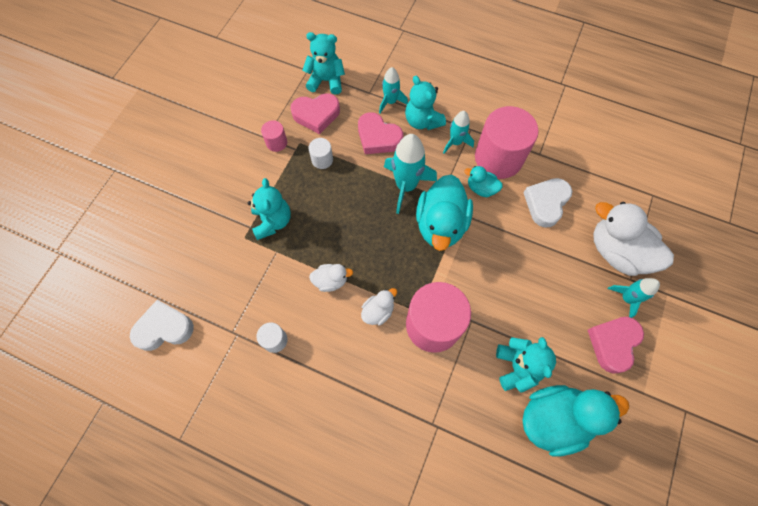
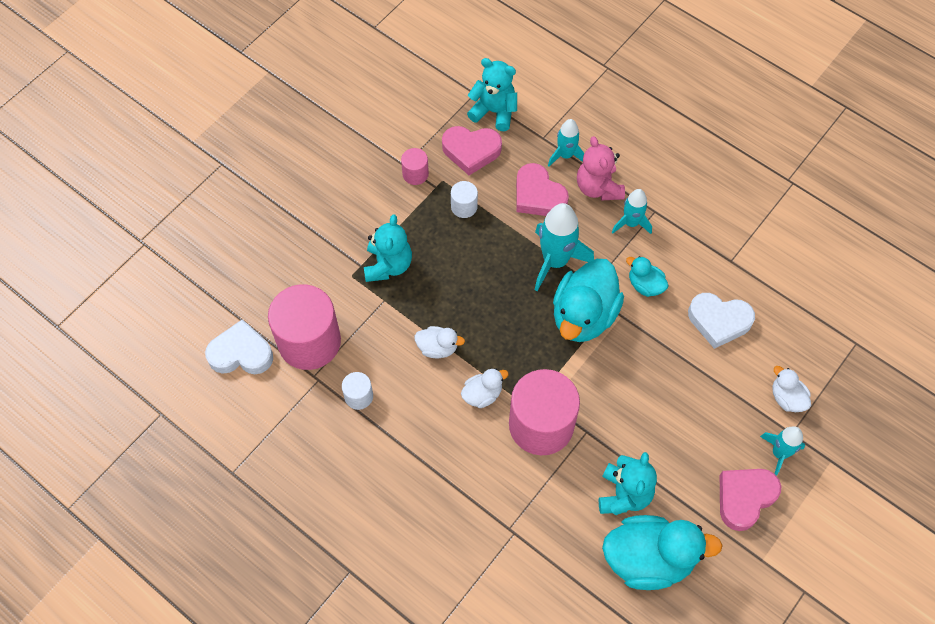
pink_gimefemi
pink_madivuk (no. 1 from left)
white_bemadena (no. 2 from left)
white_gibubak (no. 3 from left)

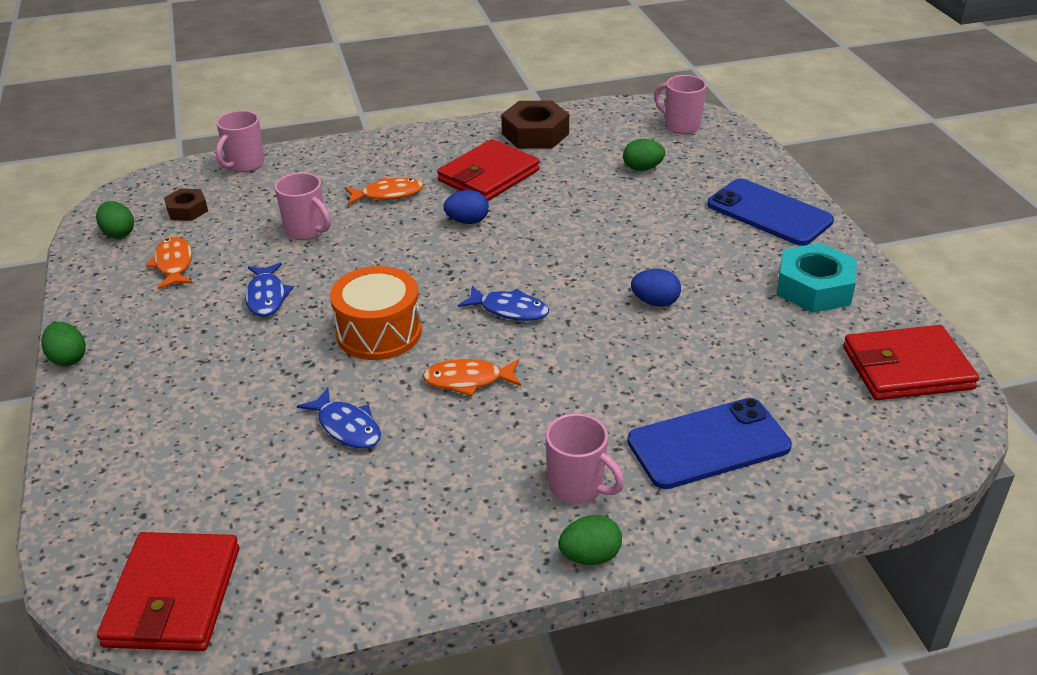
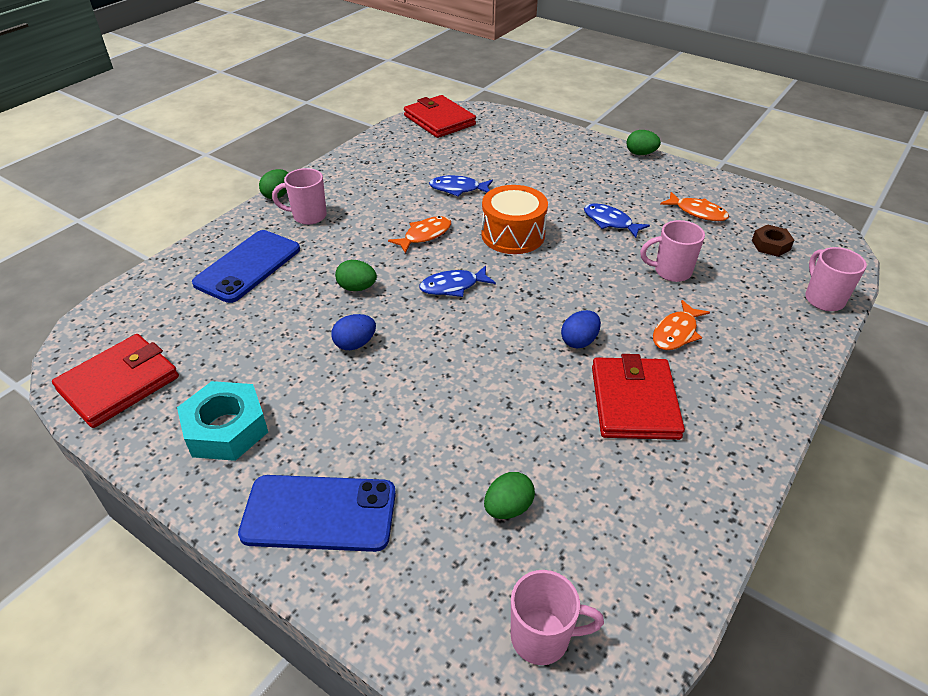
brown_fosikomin (no. 2 from left in the first image)
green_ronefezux (no. 2 from left)

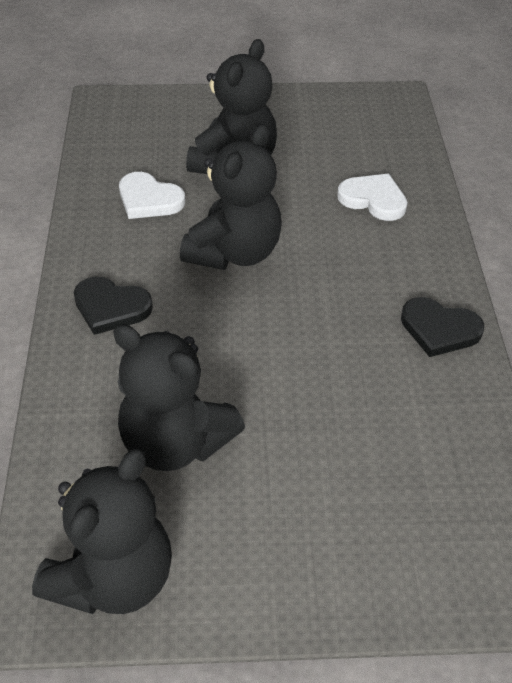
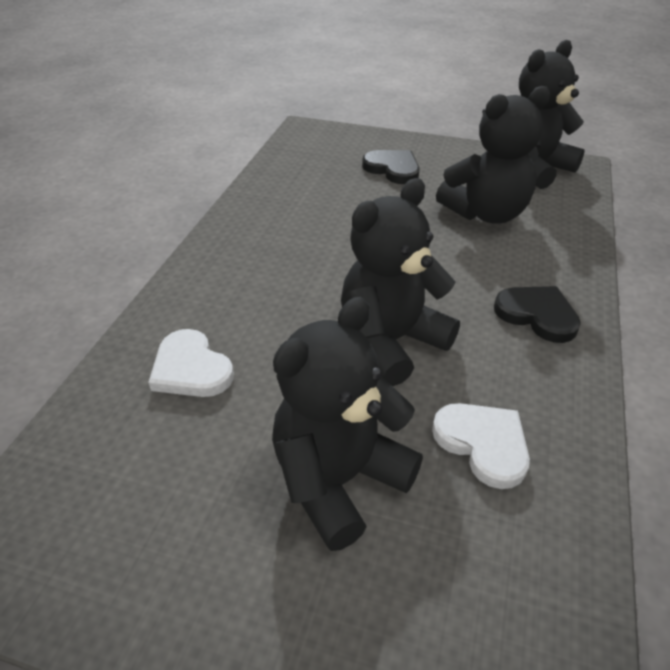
black_bemadena (no. 1 from left)
black_gimefemi (no. 3 from left)

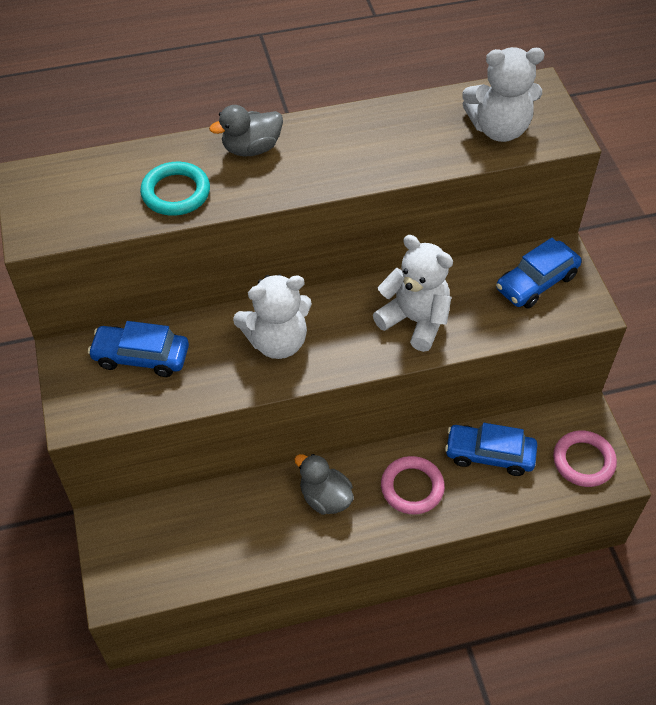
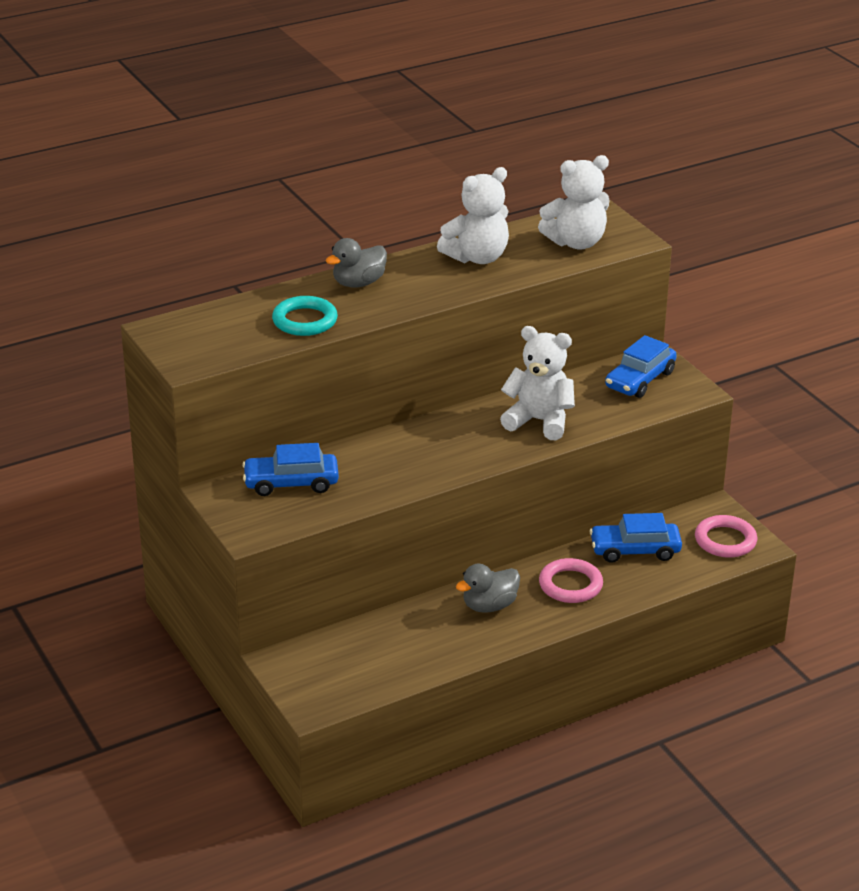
white_gimefemi (no. 1 from left)
grey_gibubak (no. 2 from left)

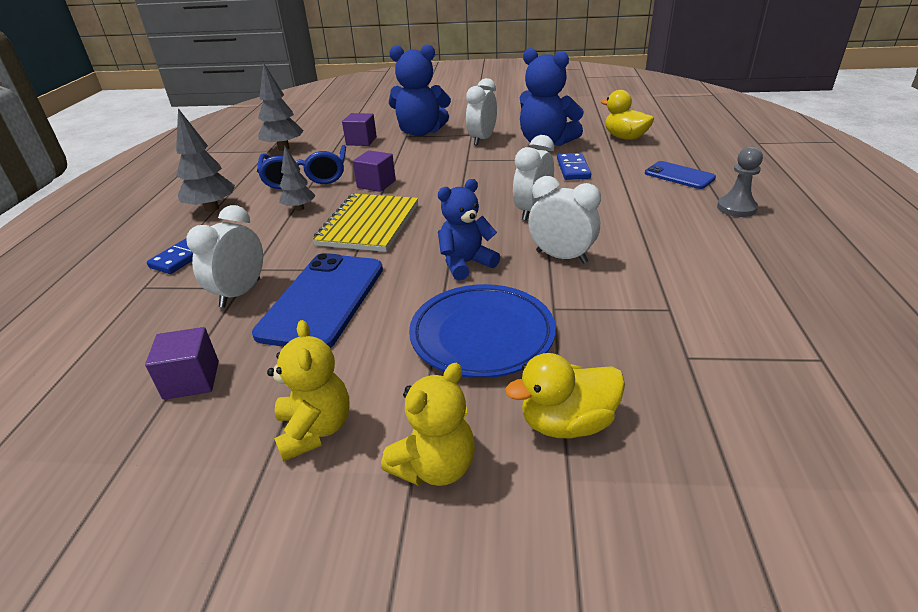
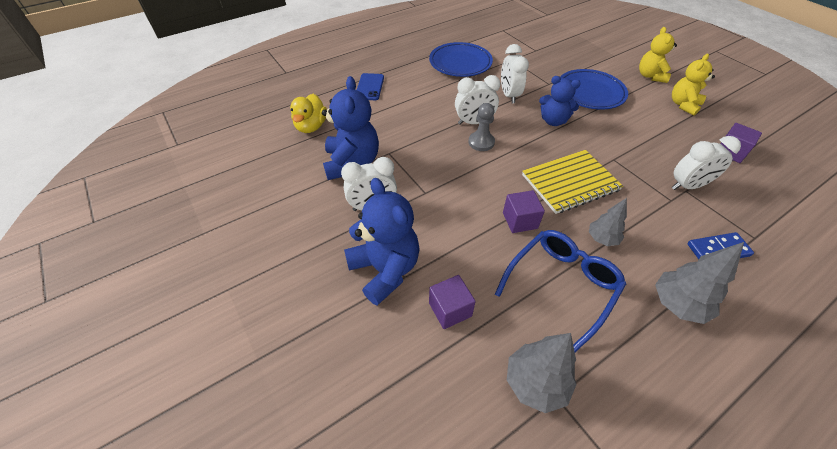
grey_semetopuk
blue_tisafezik (no. 2 from left in the first image)
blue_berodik (no. 1 from left in the first image)
yellow_gibubak (no. 1 from left in the first image)
yellow_gimefemi (no. 1 from left)
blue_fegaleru (no. 1 from left)

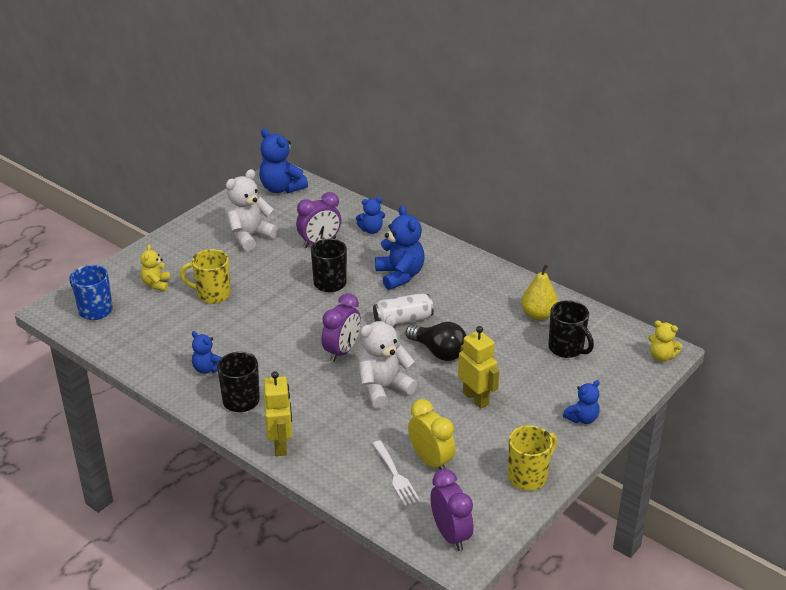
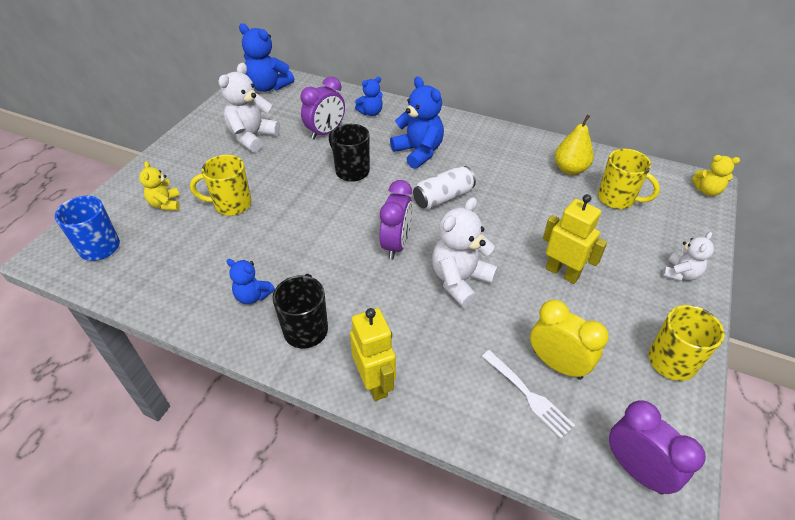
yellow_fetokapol (no. 2 from left)
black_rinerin
white_gimefemi (no. 3 from left)

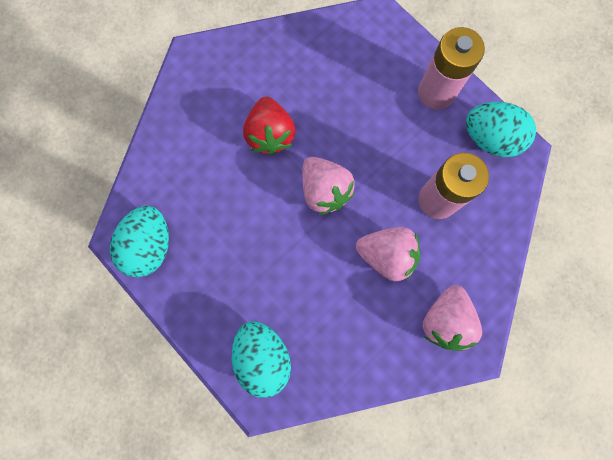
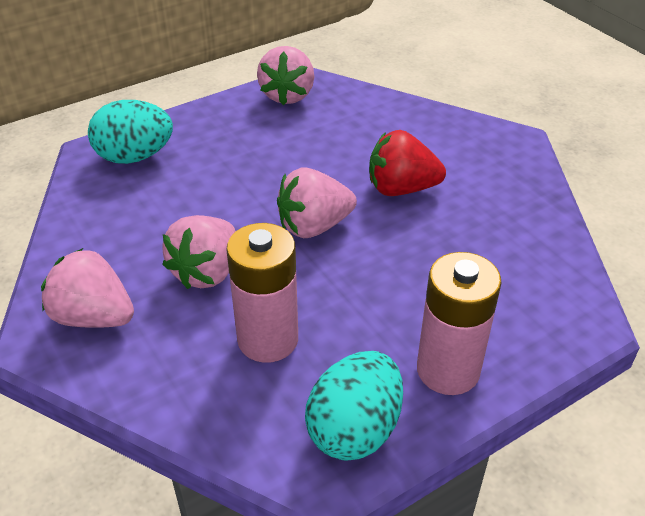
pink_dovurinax (no. 3 from left)

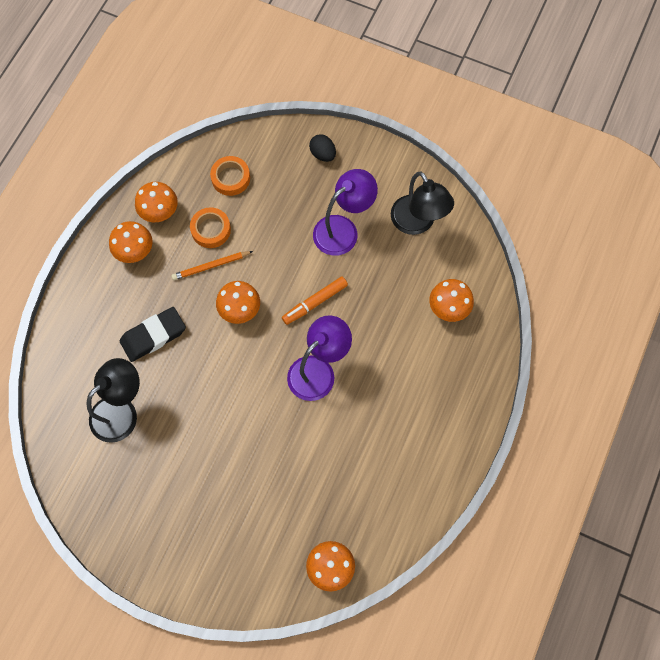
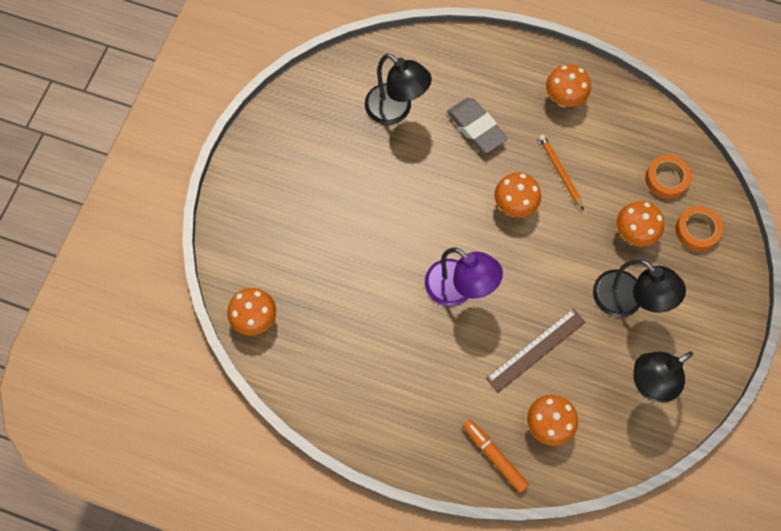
black_ronefezux
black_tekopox (no. 2 from left)
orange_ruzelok (no. 5 from left)
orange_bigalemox (no. 2 from left)
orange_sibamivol
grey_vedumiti
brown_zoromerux

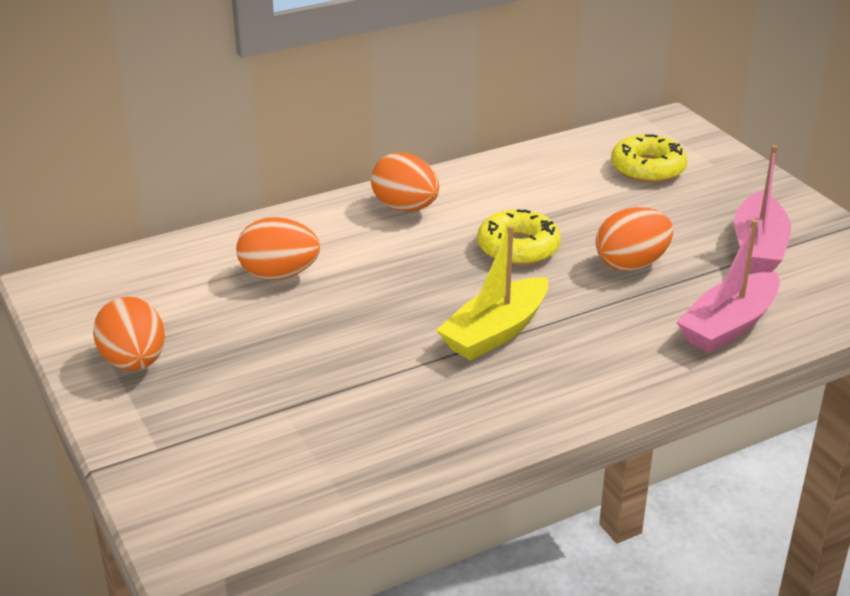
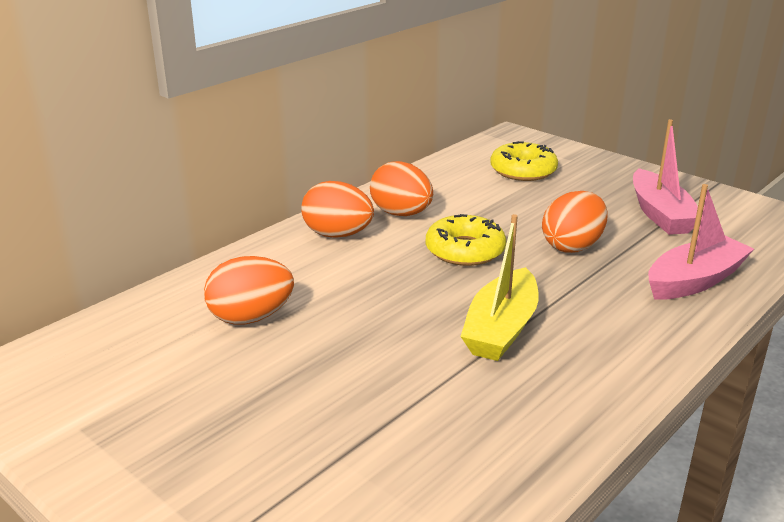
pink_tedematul (no. 2 from left)
orange_ronefezux (no. 3 from left)

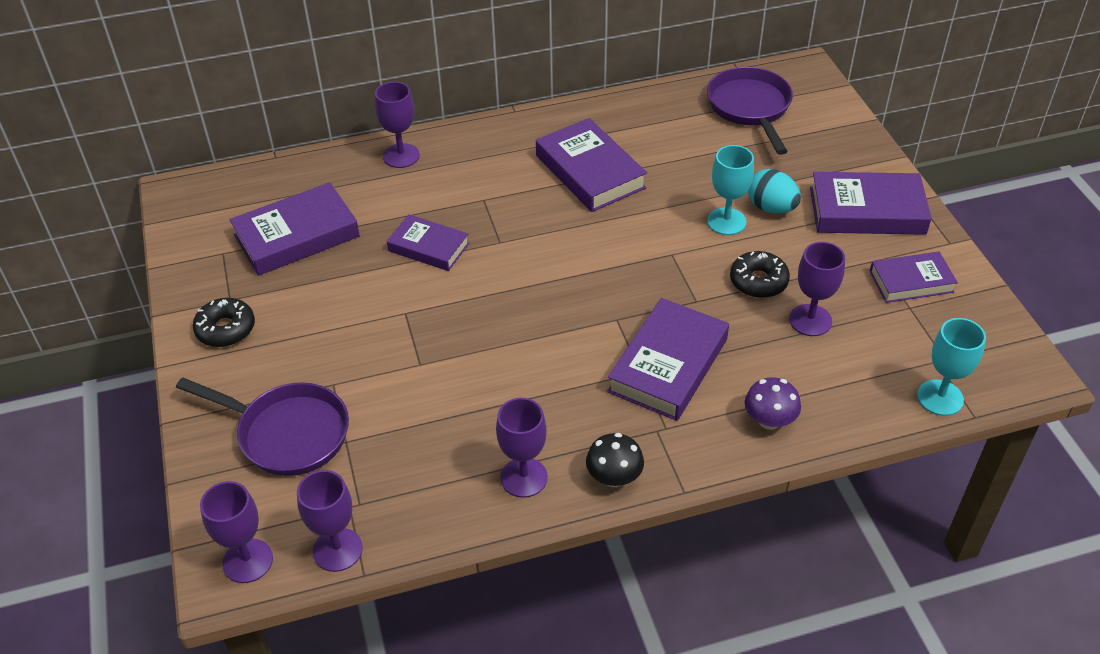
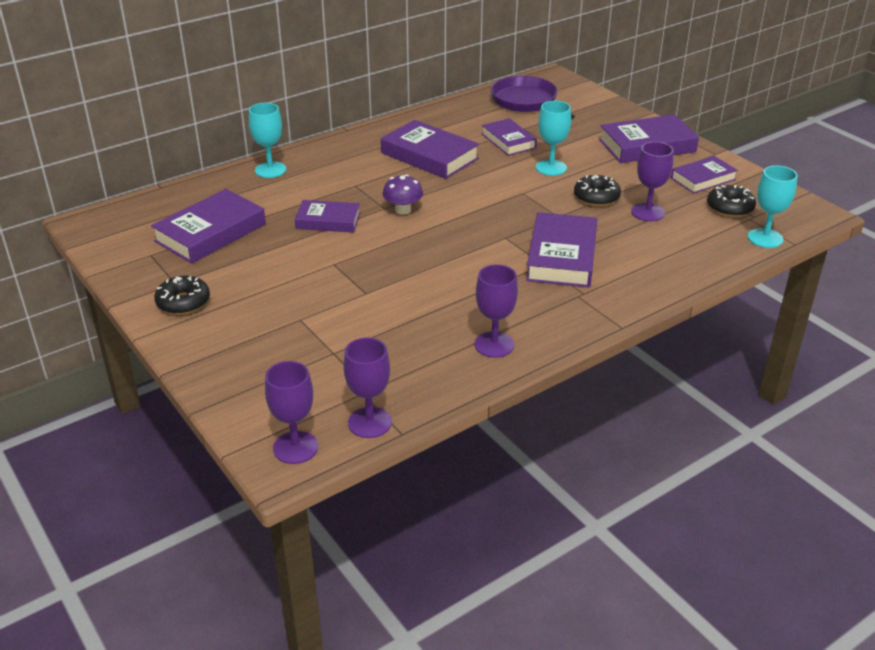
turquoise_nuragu (no. 1 from left)
turquoise_ronefezux
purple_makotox (no. 1 from left in the first image)
purple_ruzelok
black_ruzelok
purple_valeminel (no. 4 from left)
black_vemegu (no. 3 from left)

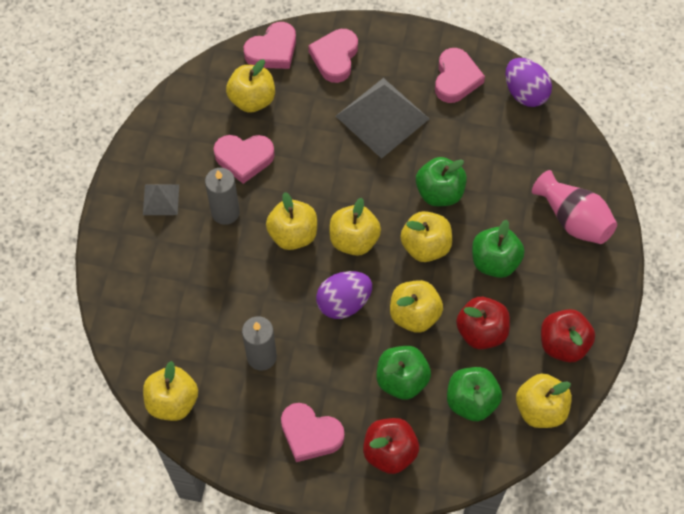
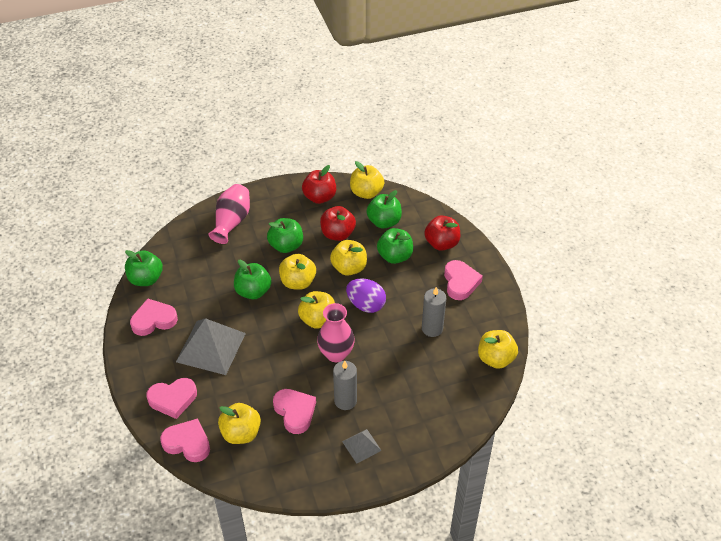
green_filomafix (no. 1 from left)
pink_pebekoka (no. 2 from left)

